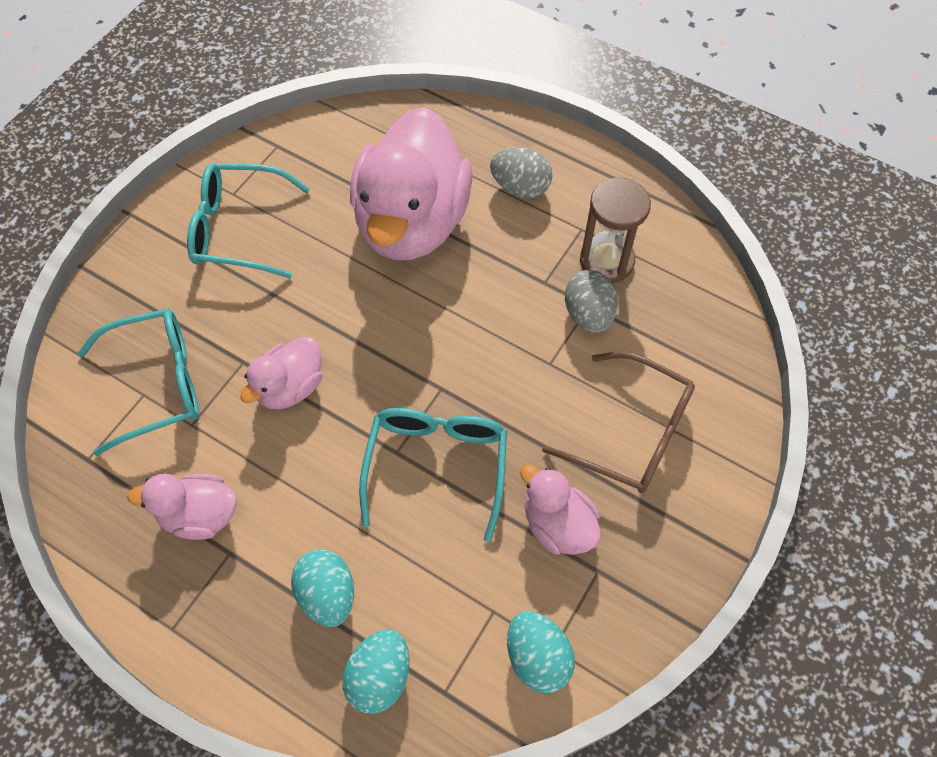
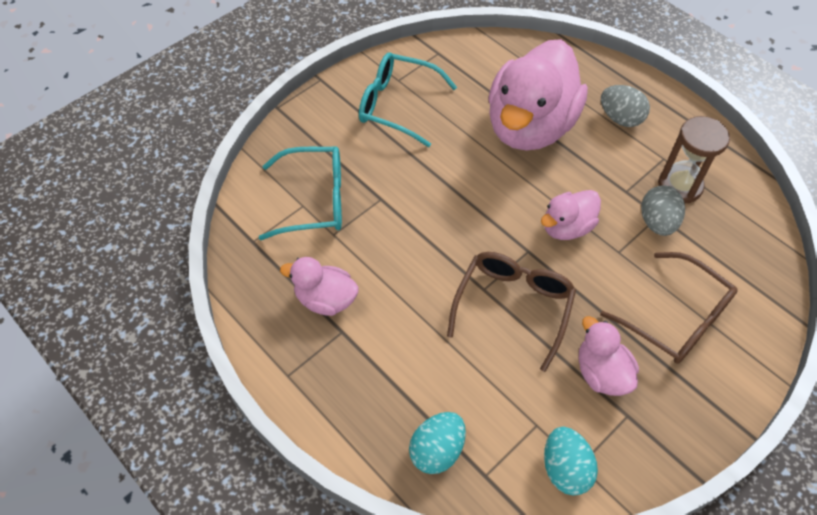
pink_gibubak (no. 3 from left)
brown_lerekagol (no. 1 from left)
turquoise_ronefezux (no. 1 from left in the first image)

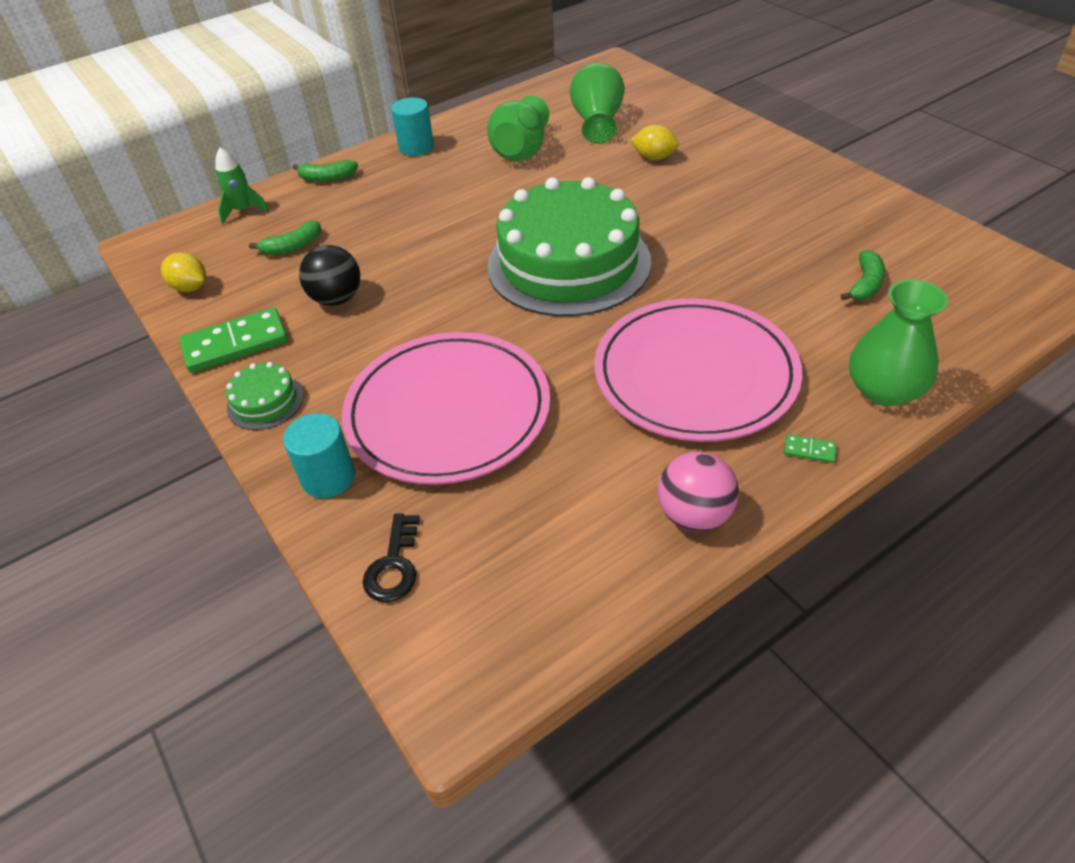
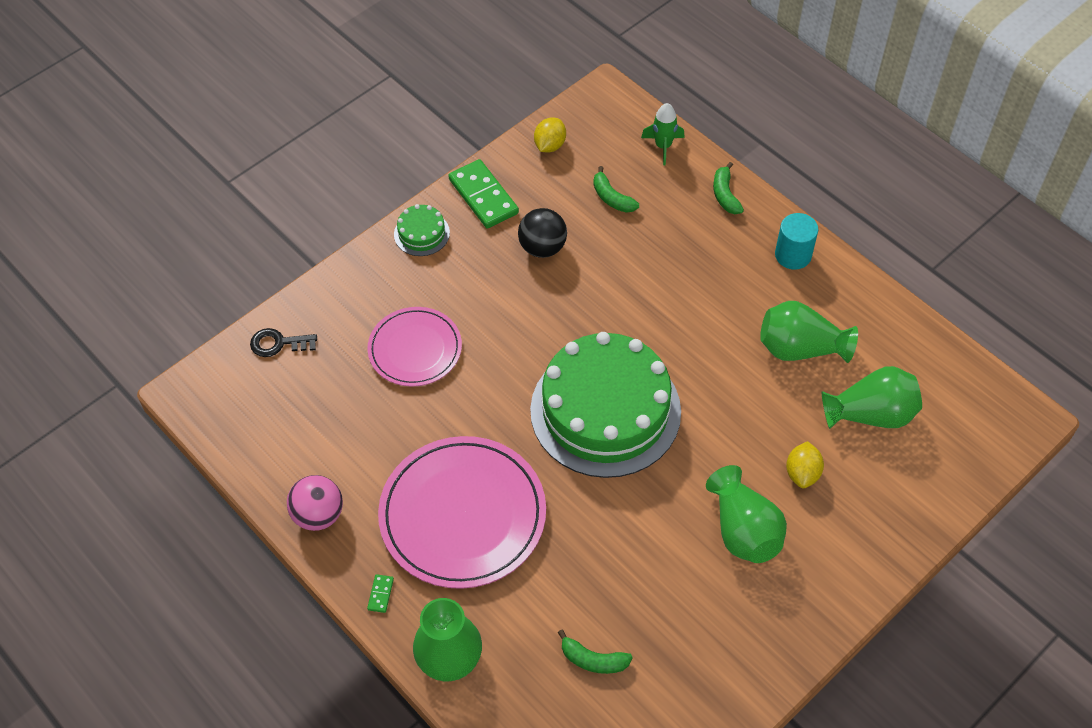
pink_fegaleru (no. 1 from left)
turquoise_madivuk (no. 1 from left in the first image)
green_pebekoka (no. 2 from left)

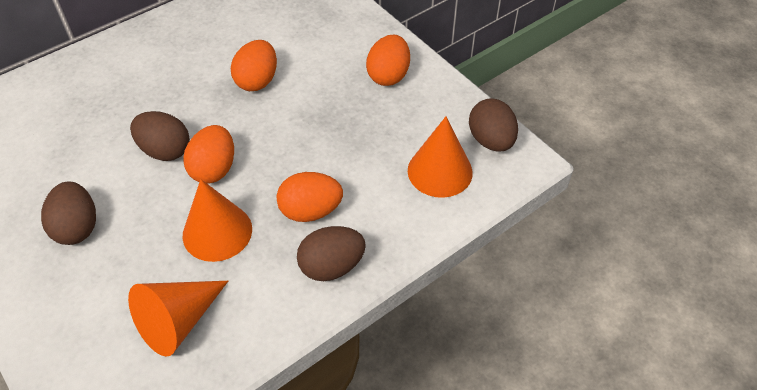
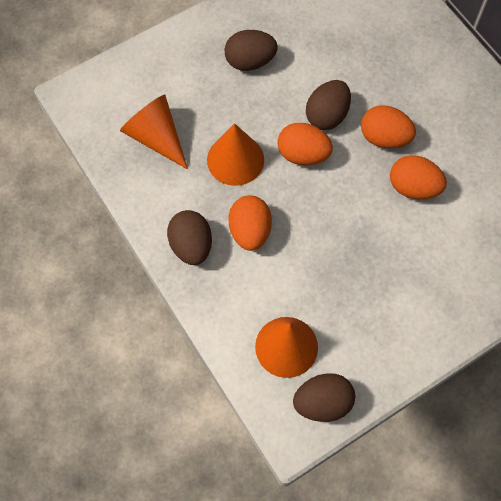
orange_ronefezux (no. 3 from left)

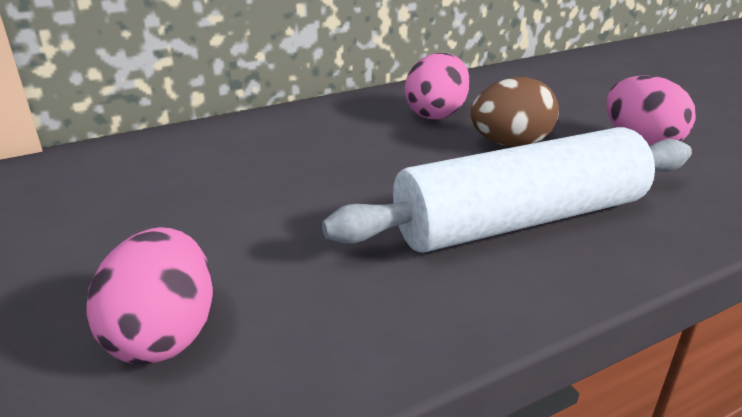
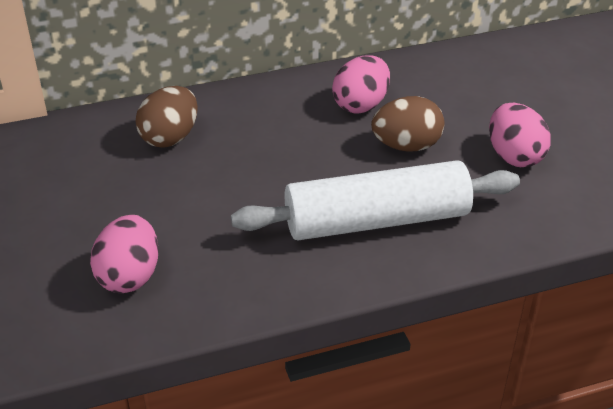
brown_ronefezux (no. 1 from left)

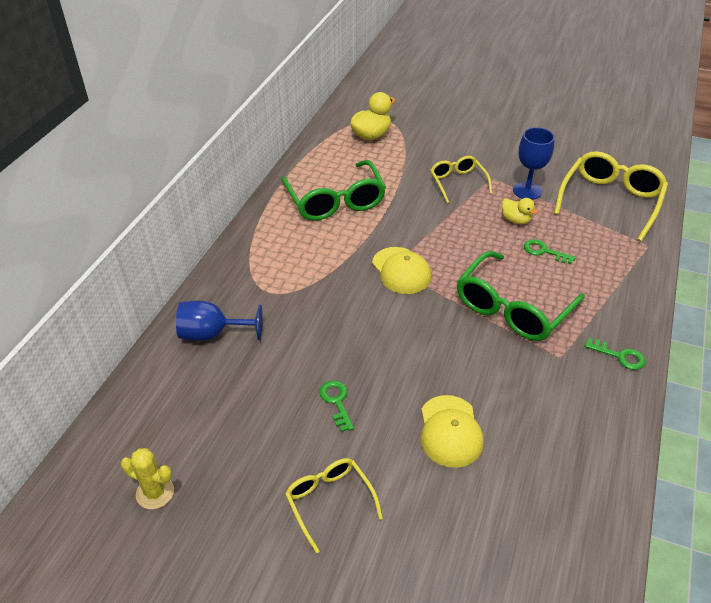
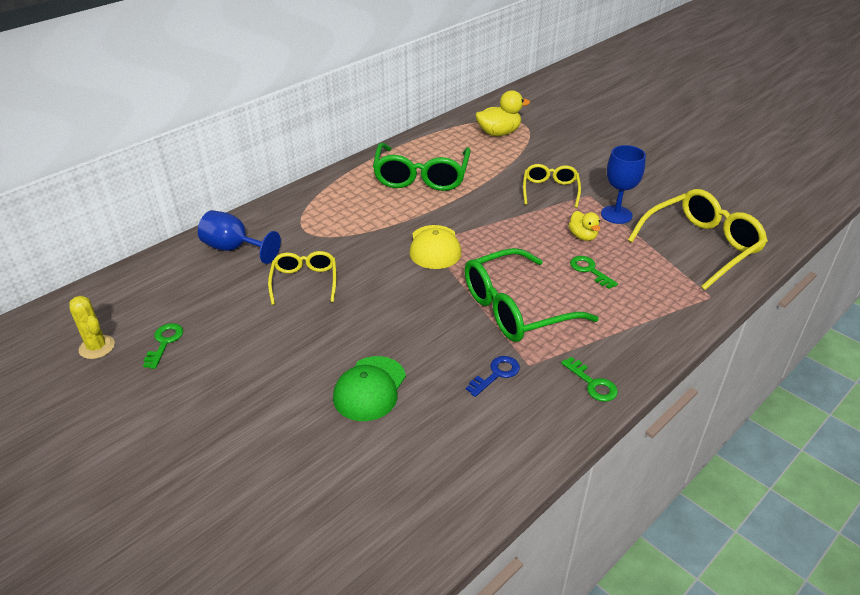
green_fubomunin (no. 1 from left)
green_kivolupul
yellow_lerekagol (no. 1 from left)
blue_fubomunin

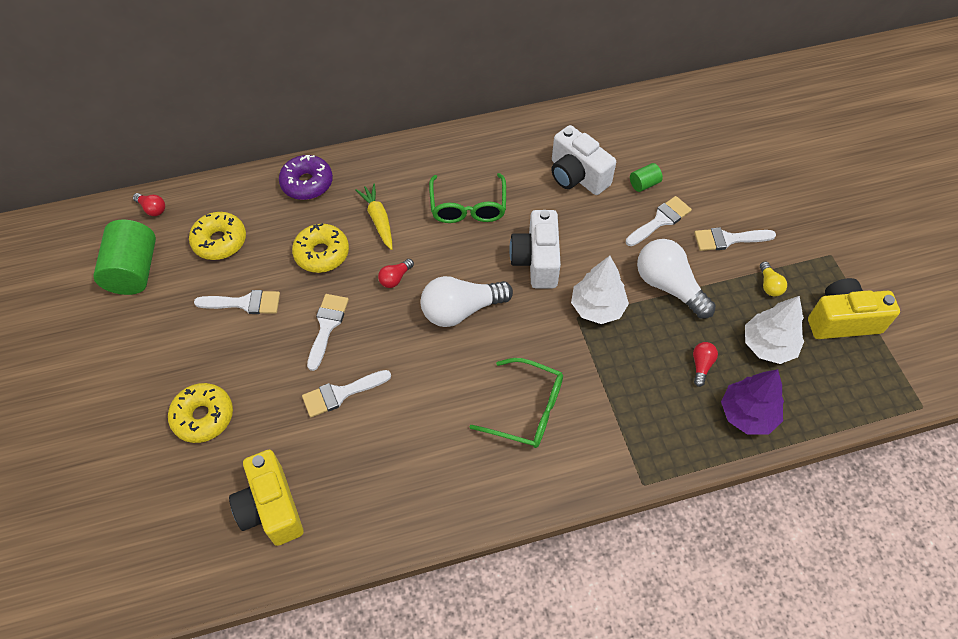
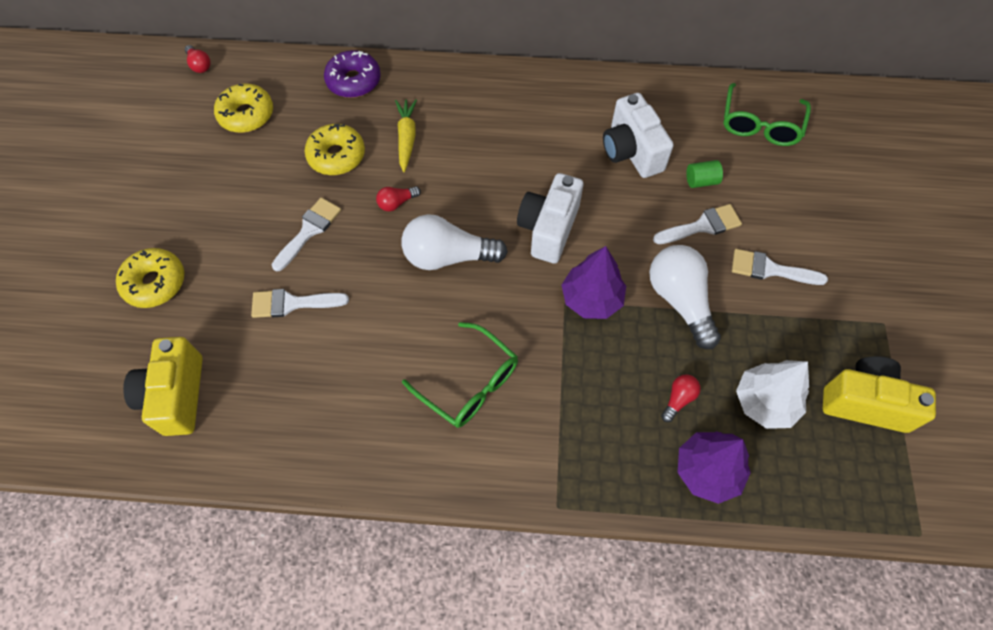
green_lerekagol (no. 2 from left)
green_madivuk (no. 1 from left in the first image)
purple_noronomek (no. 1 from left)
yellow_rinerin
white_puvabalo (no. 1 from left in the first image)

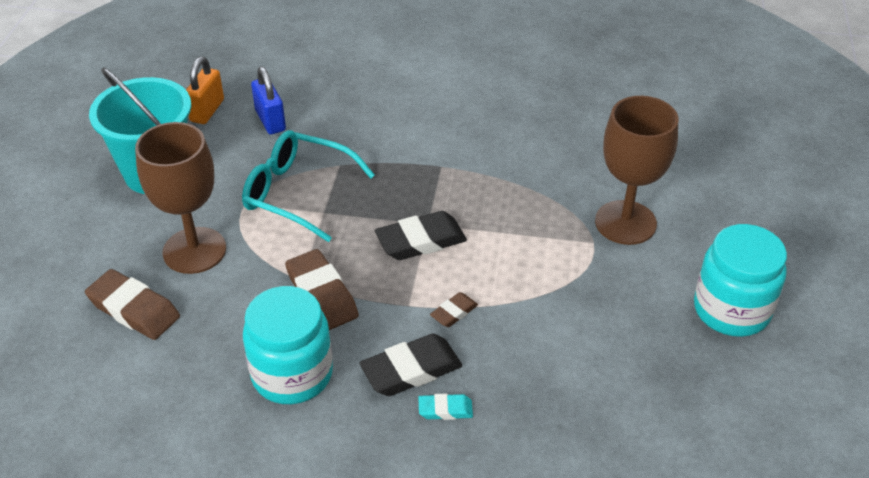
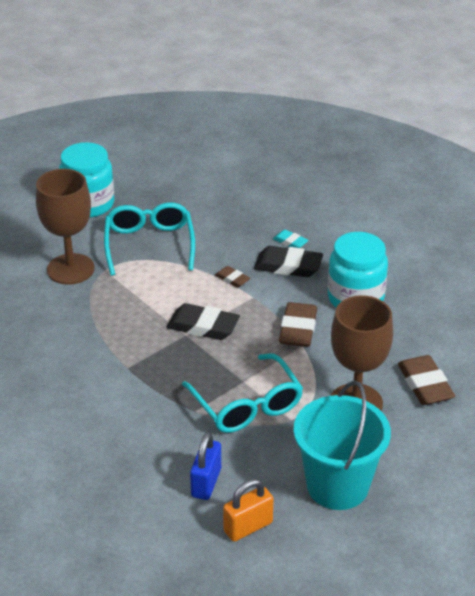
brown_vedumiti (no. 1 from left)
turquoise_lerekagol (no. 1 from left)

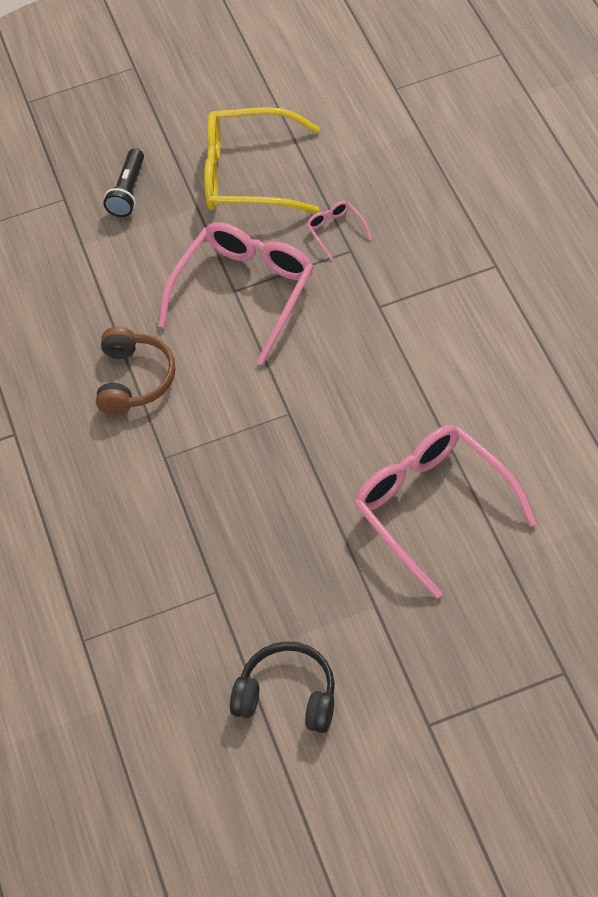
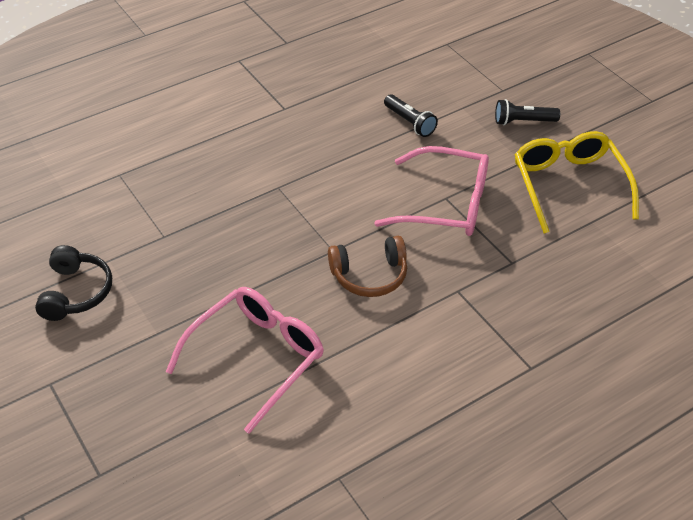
pink_lerekagol (no. 2 from left in the first image)
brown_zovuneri
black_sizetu (no. 1 from left)

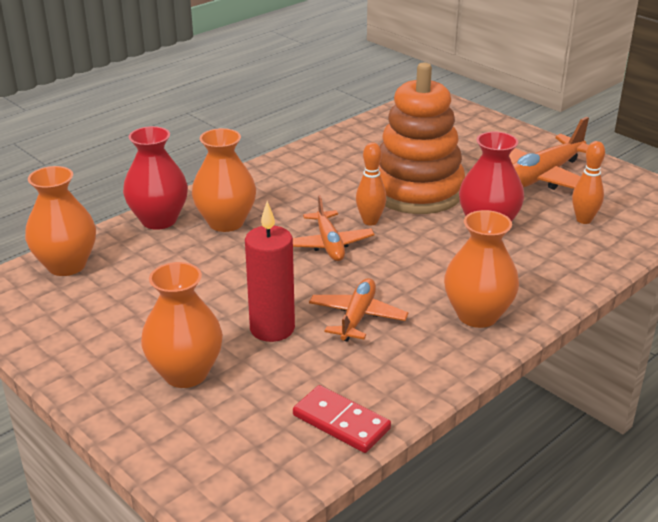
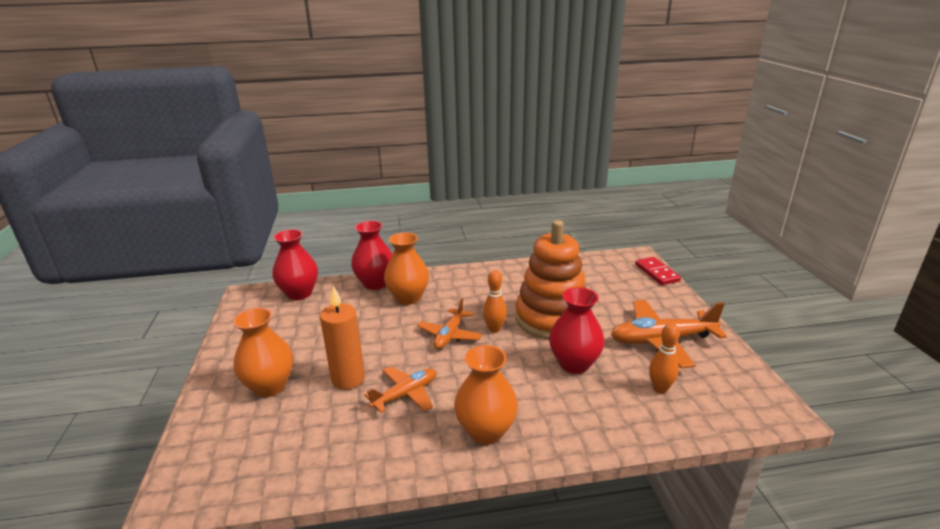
red_pebekoka (no. 1 from left)
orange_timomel
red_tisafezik

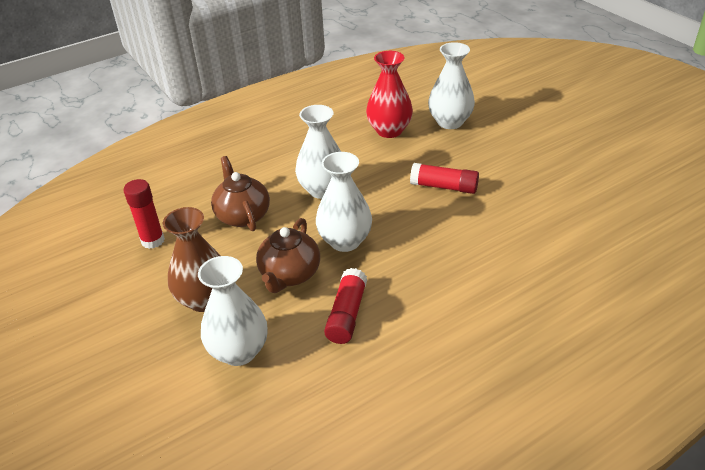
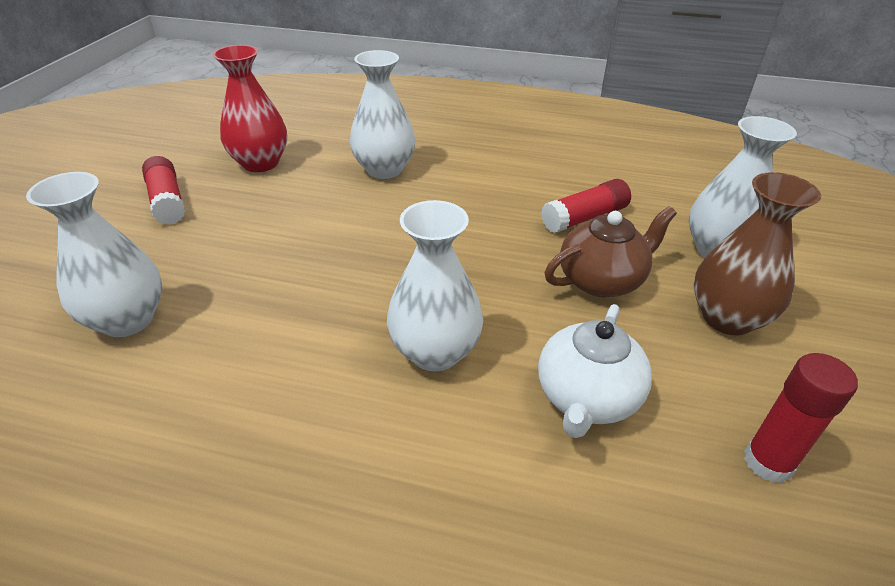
red_pebekoka
white_pebekoka (no. 2 from left)
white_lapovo
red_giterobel (no. 1 from left)

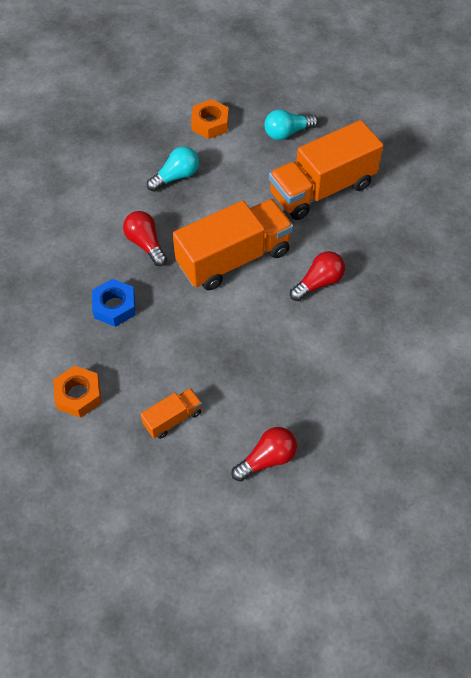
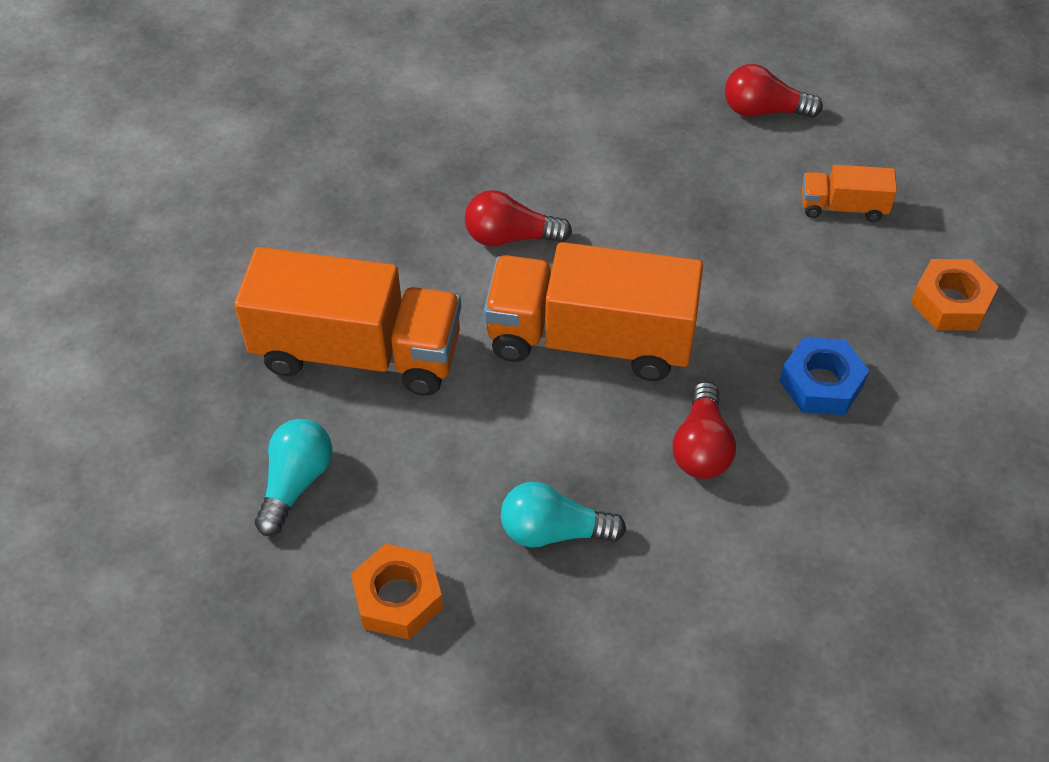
turquoise_rinerin (no. 1 from left)

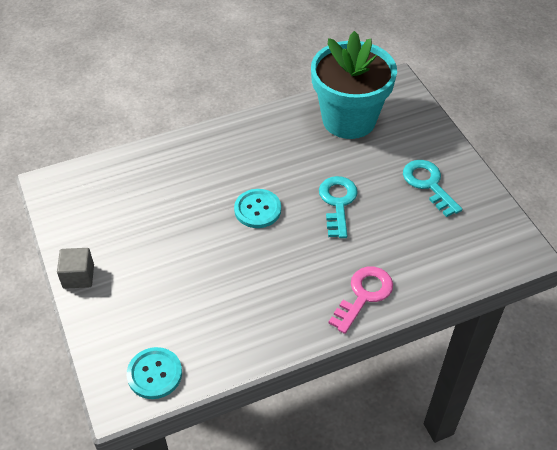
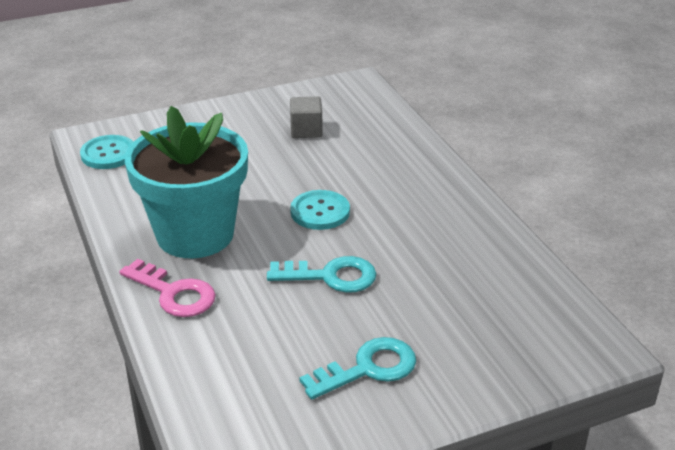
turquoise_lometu
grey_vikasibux

